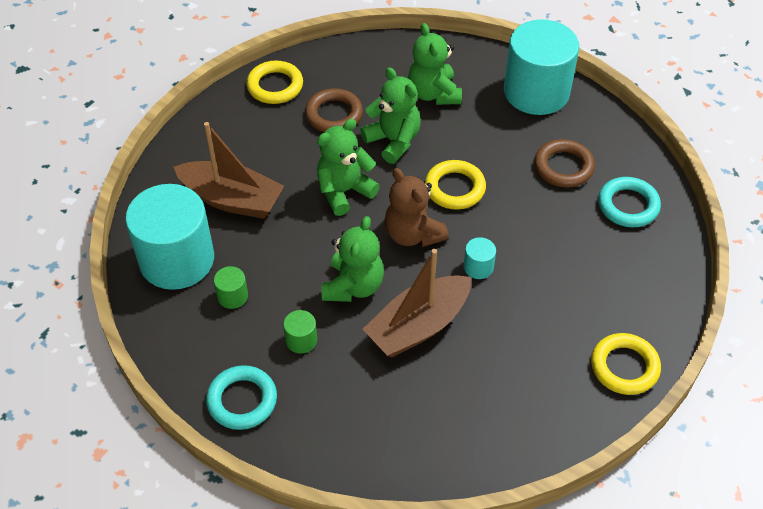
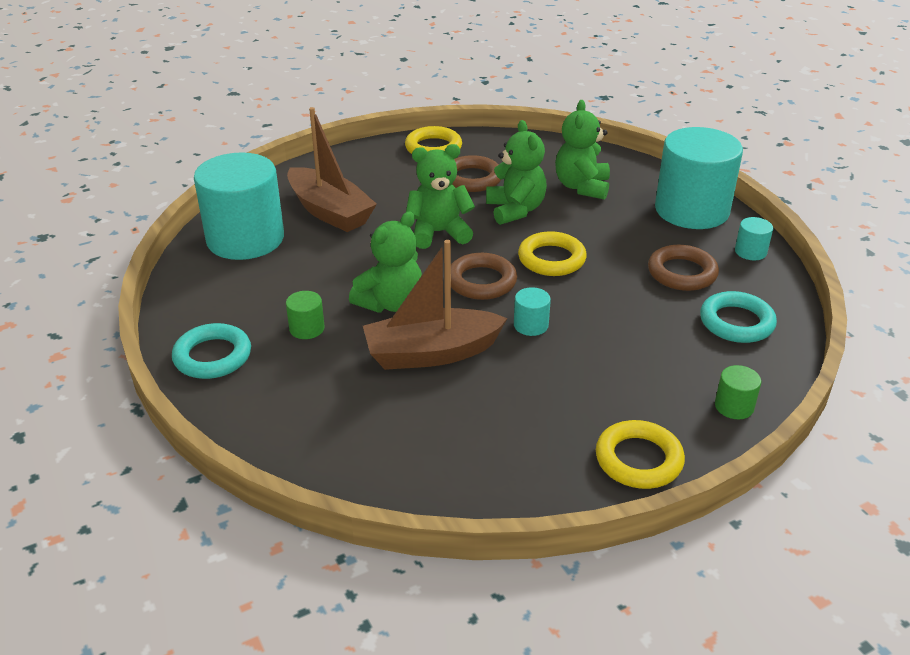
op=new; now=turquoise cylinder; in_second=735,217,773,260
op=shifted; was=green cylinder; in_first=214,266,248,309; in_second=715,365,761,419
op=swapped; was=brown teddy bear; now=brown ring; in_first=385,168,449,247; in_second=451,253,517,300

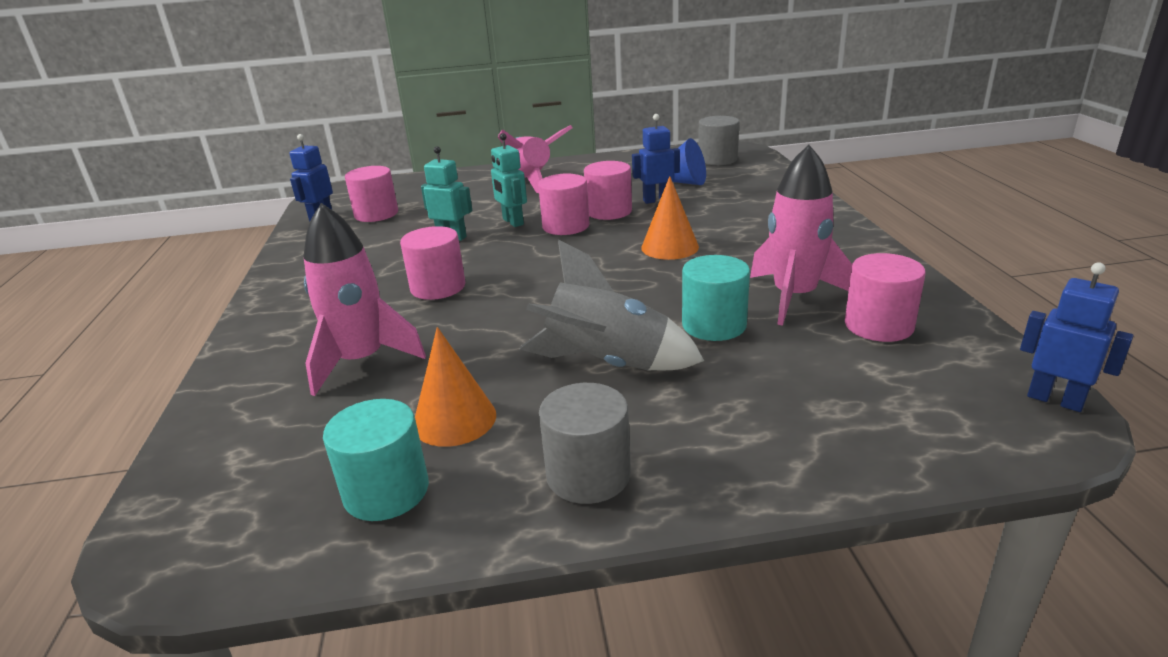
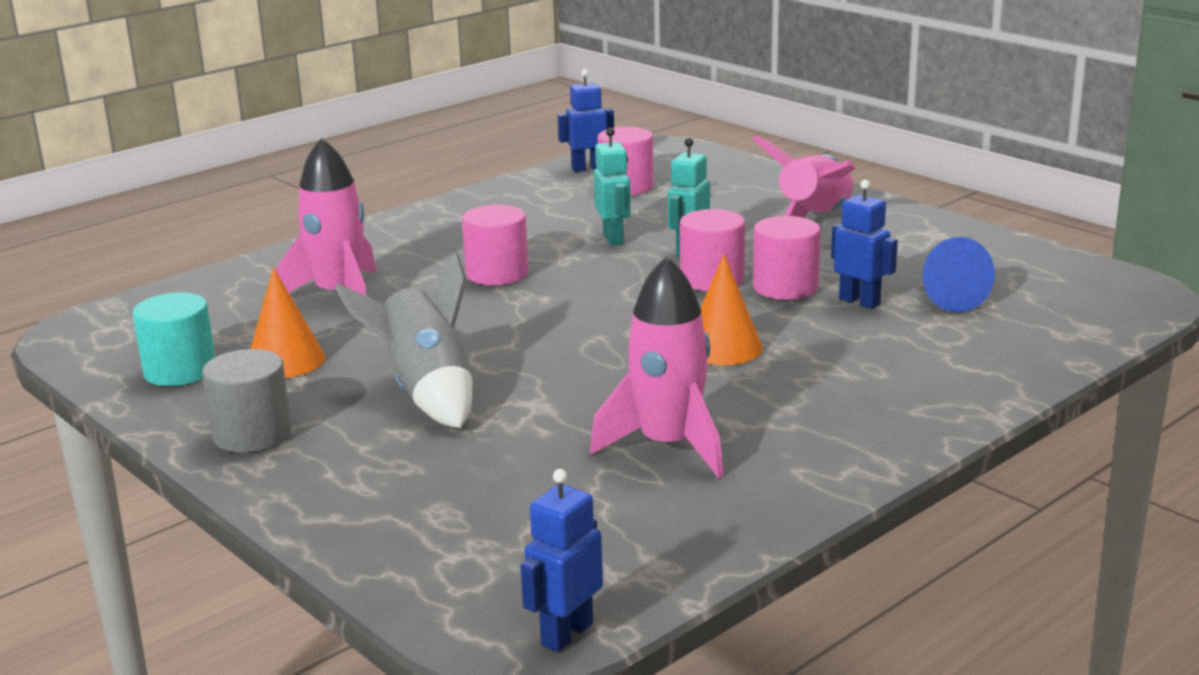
op=gone; was=turquoise cylinder; in_first=682,255,750,341
op=gone; was=grey cylinder; in_first=698,116,739,165
op=gone; was=pink cylinder; in_first=845,253,926,342
op=rotated; was=blue robot; in_first=1020,263,1134,412; in_second=521,469,603,652; clockwise=-150

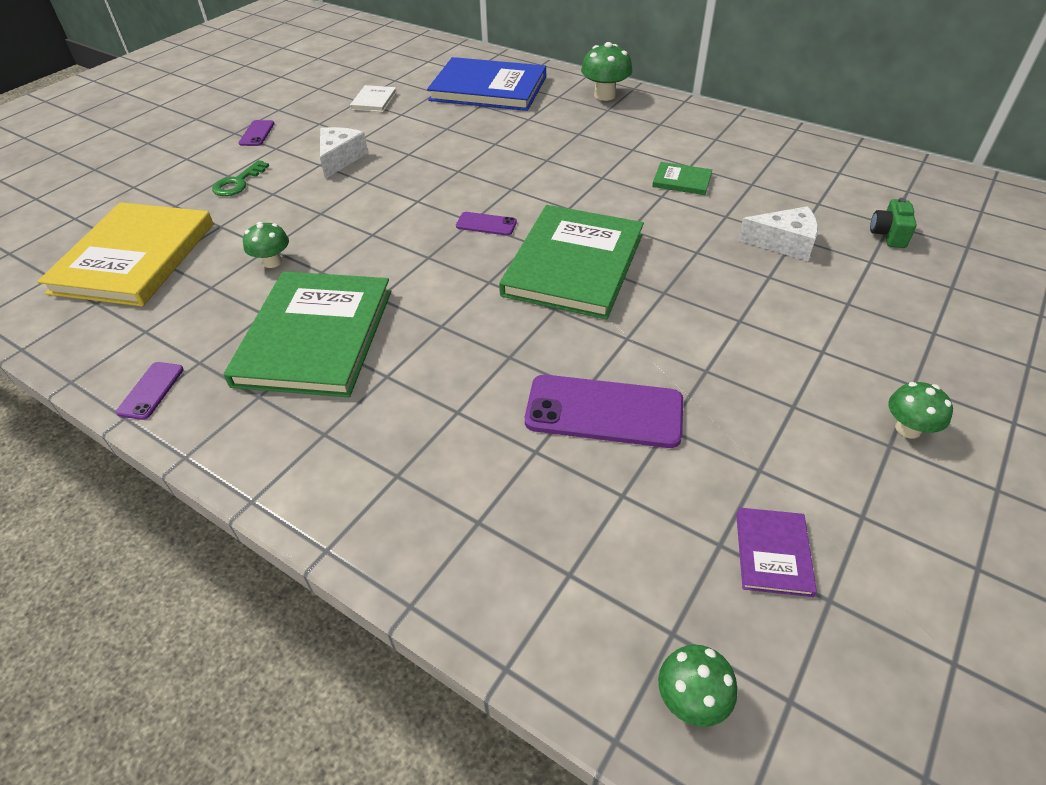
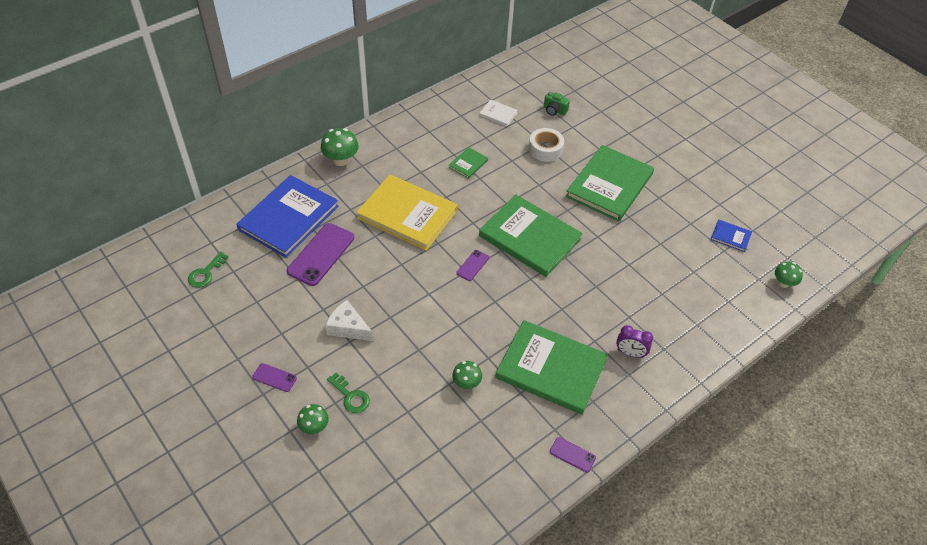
op=new; now=green key; in_second=188,251,228,288
op=new; now=green book; in_second=566,145,654,222
op=new; now=purple clock; in_second=616,325,653,358
op=shifted; was=yellow book; in_first=37,202,213,306; in_second=356,174,458,251
op=shifted; was=white book; in_first=350,85,397,112; in_second=479,99,518,126
op=shifted; was=purple phone; in_first=525,375,683,448; in_second=287,223,354,286
op=shifted; was=green mushroom; in_first=888,382,953,439; in_second=297,404,329,434
op=swapped; was=white cheese; now=white tape; in_first=738,206,818,261; in_second=529,128,564,162
op=repainted; was=purple book; now=blue book; in_first=736,507,817,597; in_second=710,219,752,252

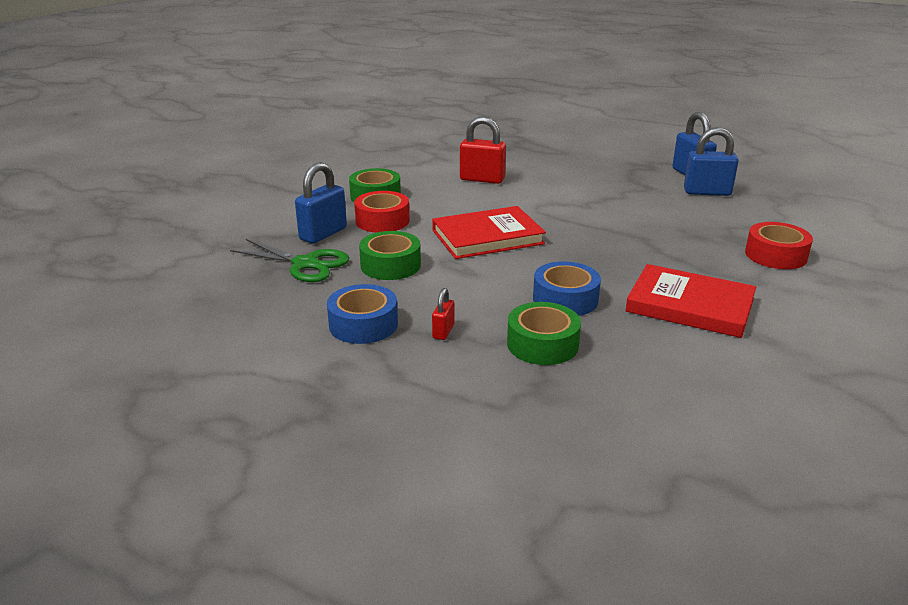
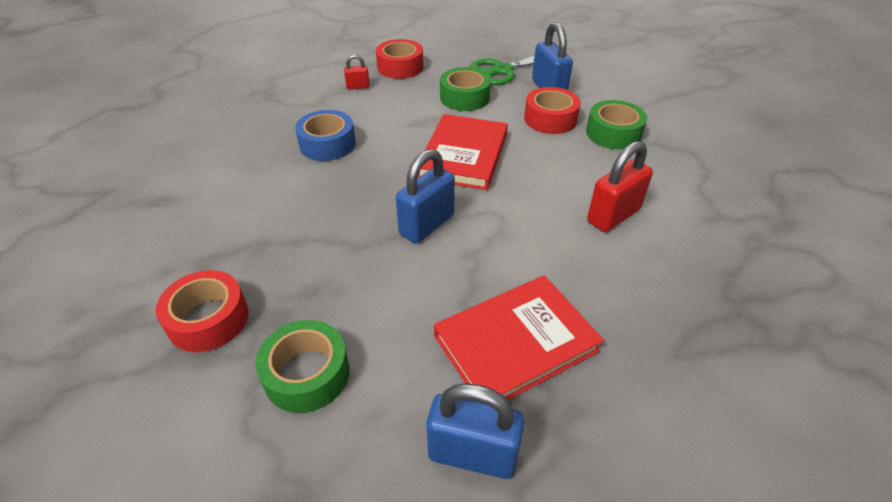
op=shifted; was=green tape; in_first=507,302,581,365; in_second=256,320,349,413
op=shifted; was=red book; in_first=625,264,756,338; in_second=434,275,604,400
op=shifted; was=blue padlock; in_first=684,127,739,196; in_second=396,149,455,243
op=repainted; was=blue tape; now=red tape; in_first=327,284,398,344; in_second=376,39,423,79
op=rotated; was=red padlock; in_first=432,288,454,340; in_second=344,54,370,89; clockwise=-60

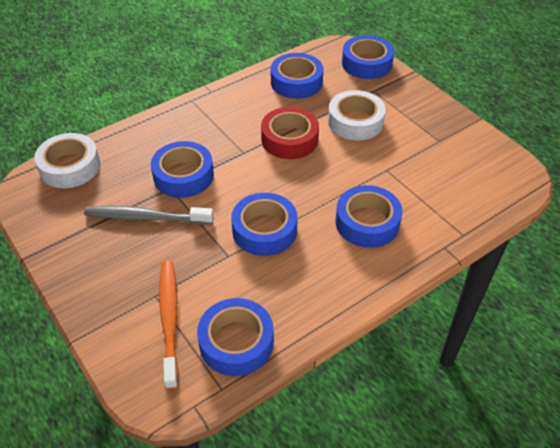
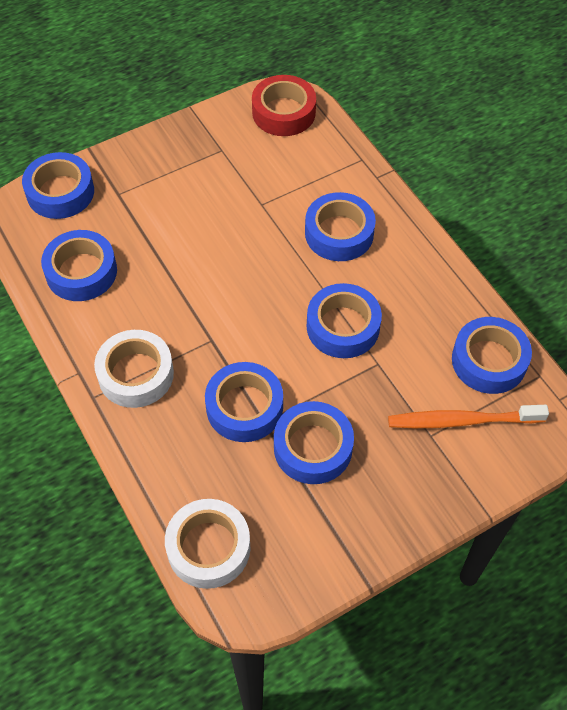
op=shifted; was=red tape; in_first=261,107,319,159; in_second=252,75,316,136
op=shifted; was=white tape; in_first=328,90,386,141; in_second=94,330,174,408
op=swapped; was=grey toothbrush; now=blue tape; in_first=84,206,214,224; in_second=274,401,354,484

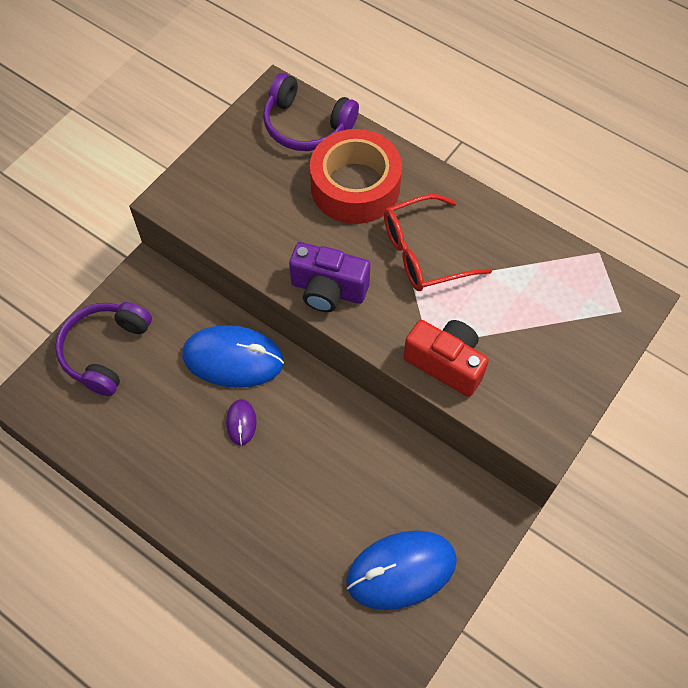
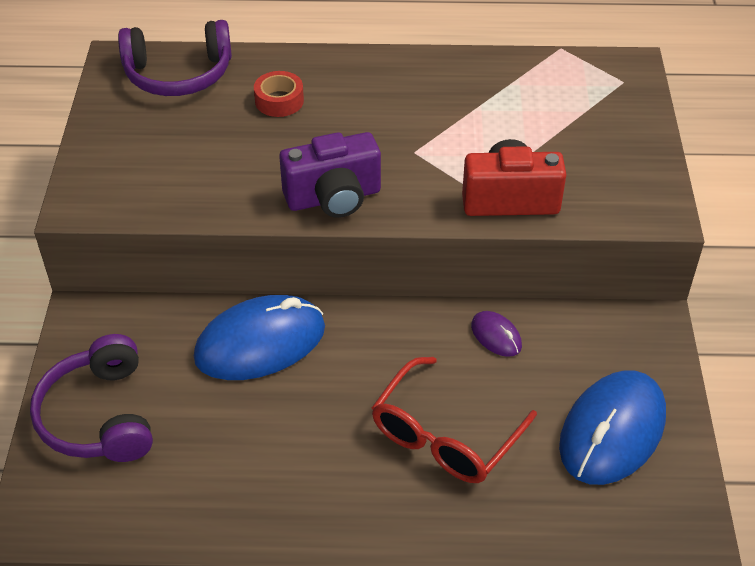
op=shifted; was=purple mouse; in_first=226,399,257,445; in_second=471,311,522,357
op=shifted; was=red glasses; in_first=384,194,492,291; in_second=372,357,537,483
op=scaled; was=red tape; in_first=310,129,402,224; in_second=254,71,304,117; ratio=0.44

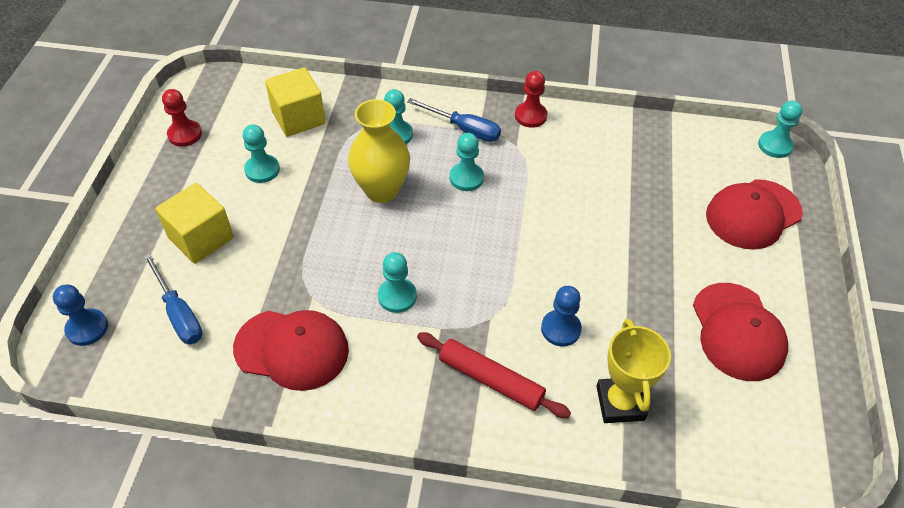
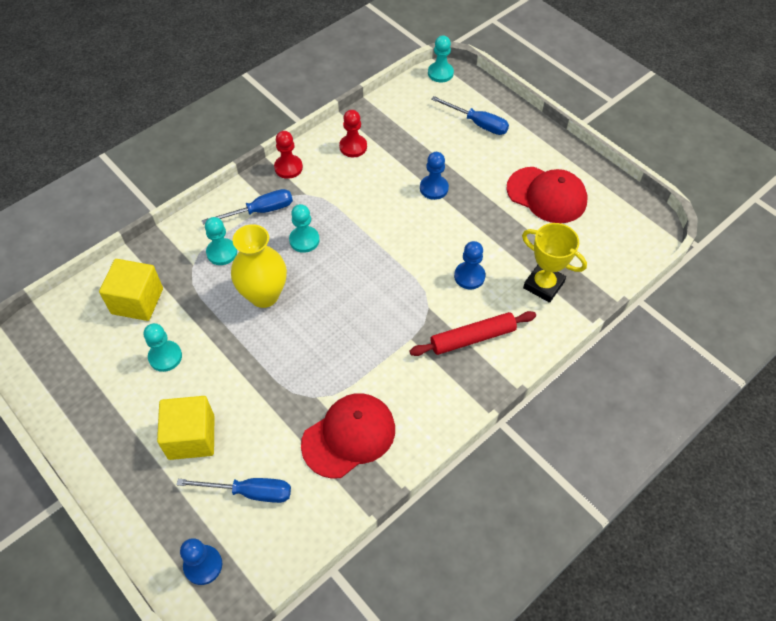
op=gone; was=turquoise pawn; in_first=378,252,417,313
op=new; now=blue pawn; in_second=420,152,449,200
op=shifted; was=red pawn; in_first=162,89,202,147; in_second=339,110,367,157
op=swapped; was=red cap; now=blue screwdriver; in_first=706,179,803,250; in_second=431,96,509,135

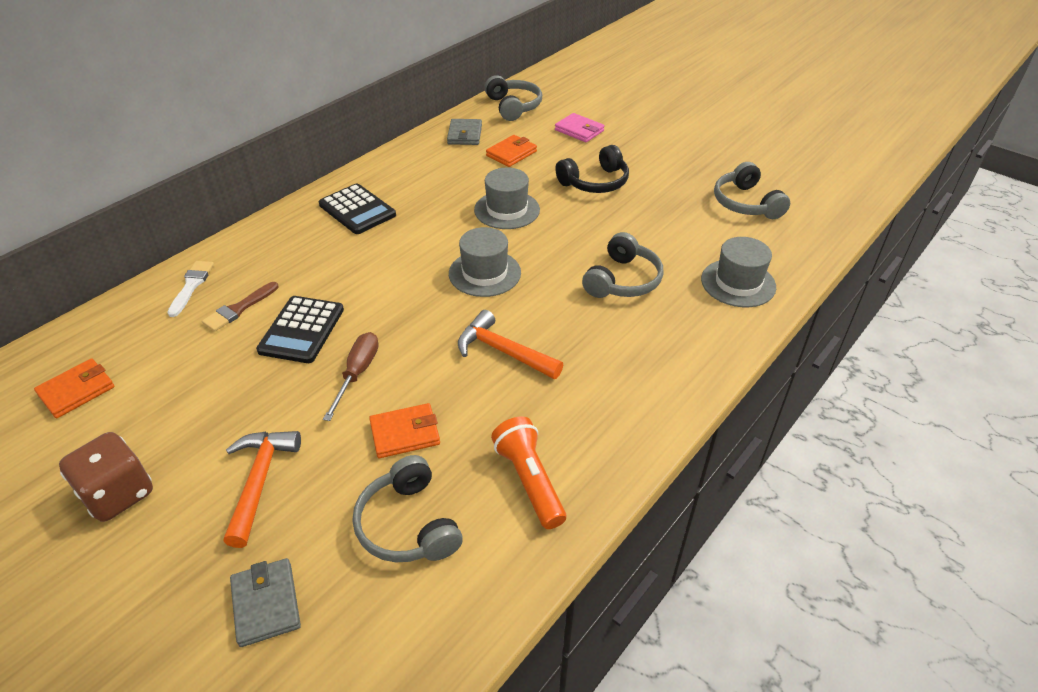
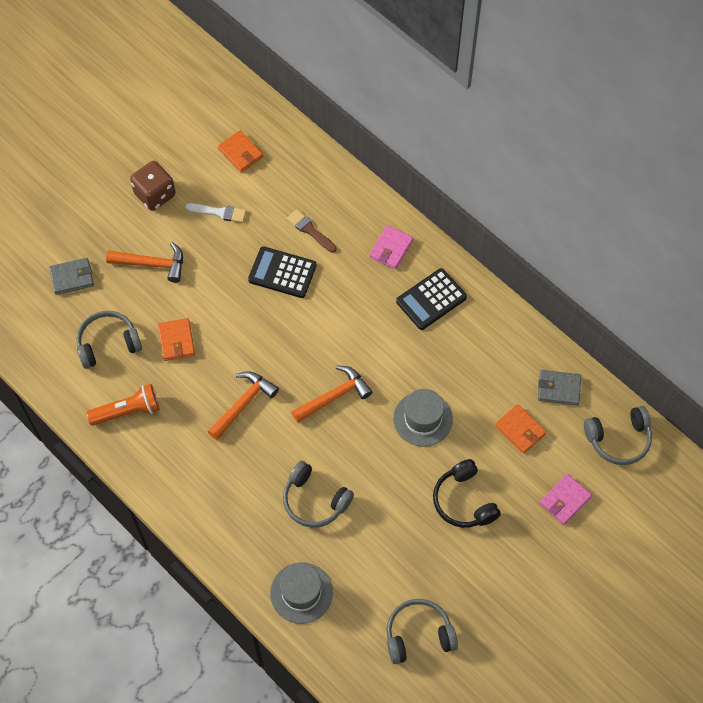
op=gone; was=brown screwdriver; in_first=323,332,379,421
op=new; now=pink wallet; in_second=369,225,413,269
op=shifted; was=white brush; in_first=167,261,214,317; in_second=186,203,246,223
op=swapped; was=grey hat; now=orange hammer; in_first=449,227,521,297; in_second=291,366,372,423

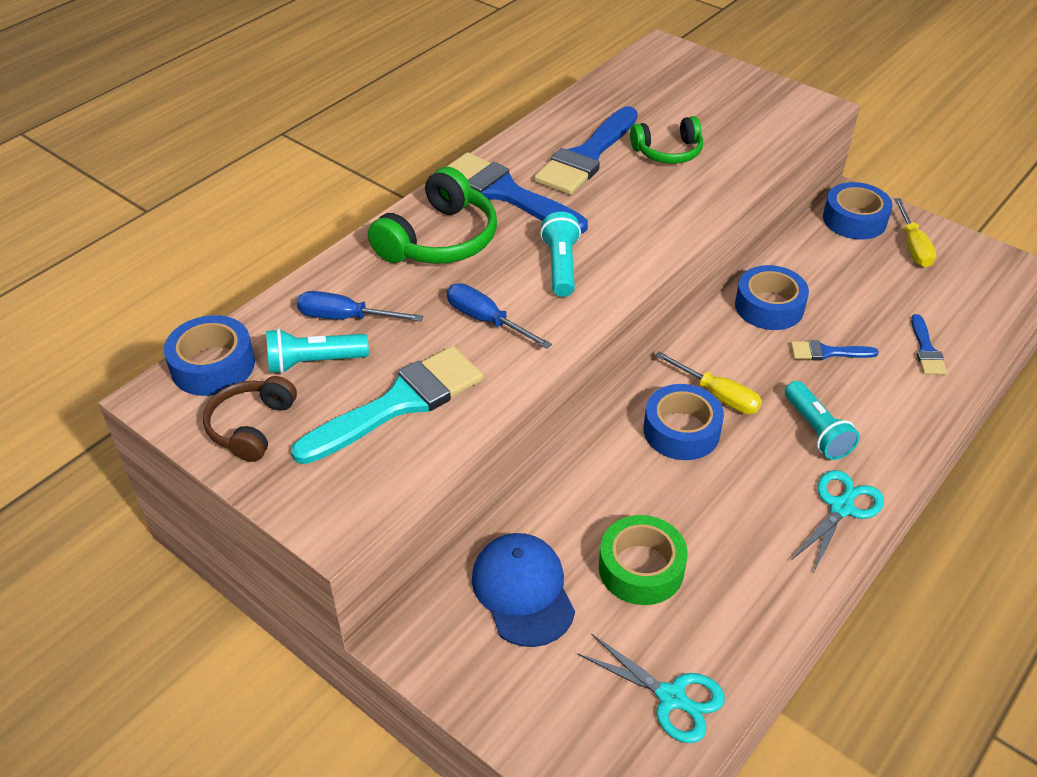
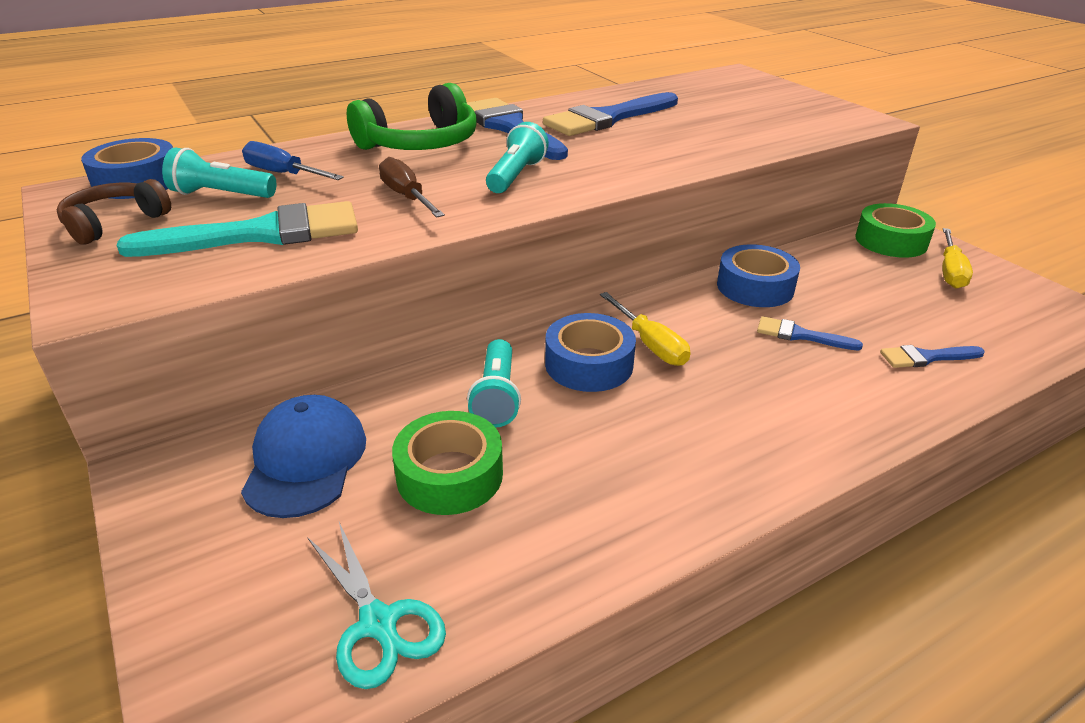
op=gone; was=green headphones; in_first=630,116,703,164
op=gone; was=turquoise scissors; in_first=791,470,884,571
op=shifted; was=turquoise flashlight; in_first=785,381,860,460; in_second=467,339,521,428
op=repainted; was=blue screwdriver; now=brown screwdriver; in_first=447,283,552,349; in_second=379,157,445,218
op=repainted; was=blue tape; now=green tape; in_first=823,182,893,240; in_second=855,203,936,258
op=rotated; was=blue brush; in_first=911,314,947,375; in_second=880,345,985,368; clockwise=60

